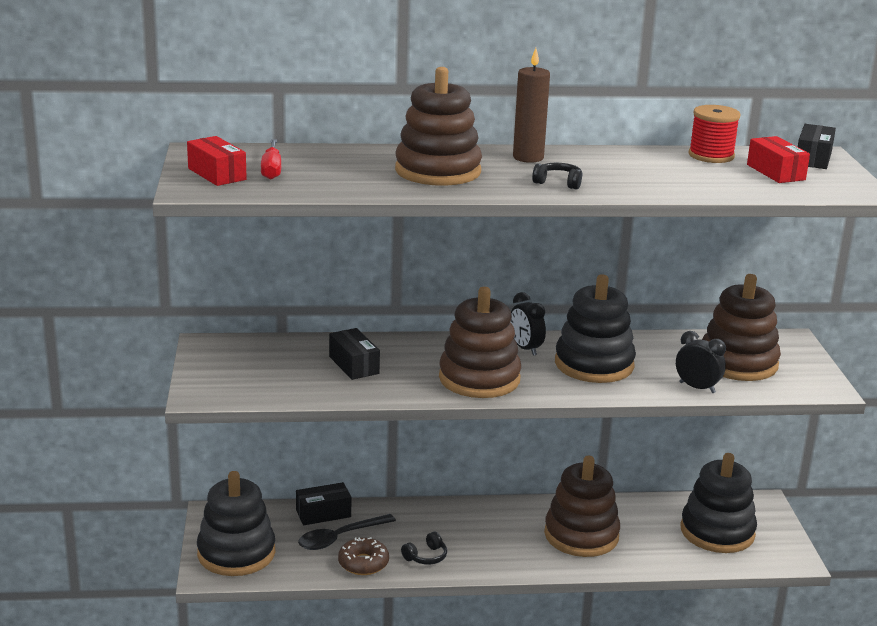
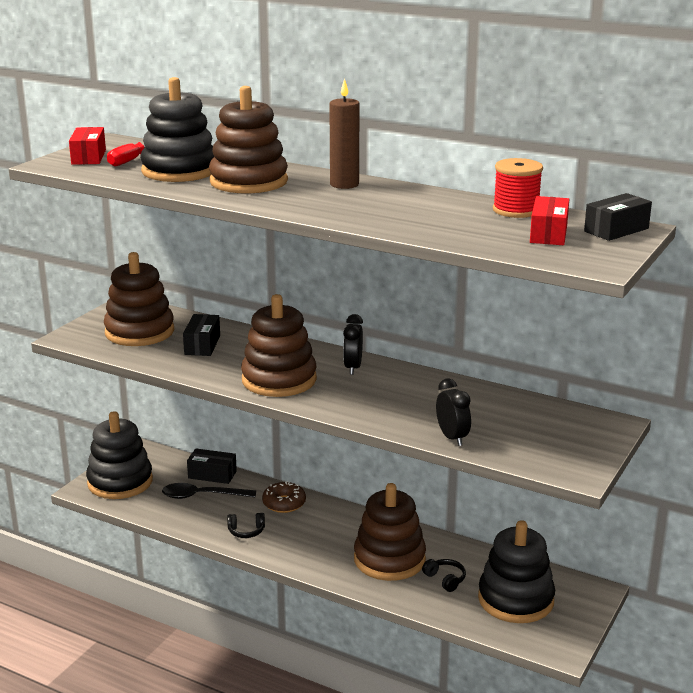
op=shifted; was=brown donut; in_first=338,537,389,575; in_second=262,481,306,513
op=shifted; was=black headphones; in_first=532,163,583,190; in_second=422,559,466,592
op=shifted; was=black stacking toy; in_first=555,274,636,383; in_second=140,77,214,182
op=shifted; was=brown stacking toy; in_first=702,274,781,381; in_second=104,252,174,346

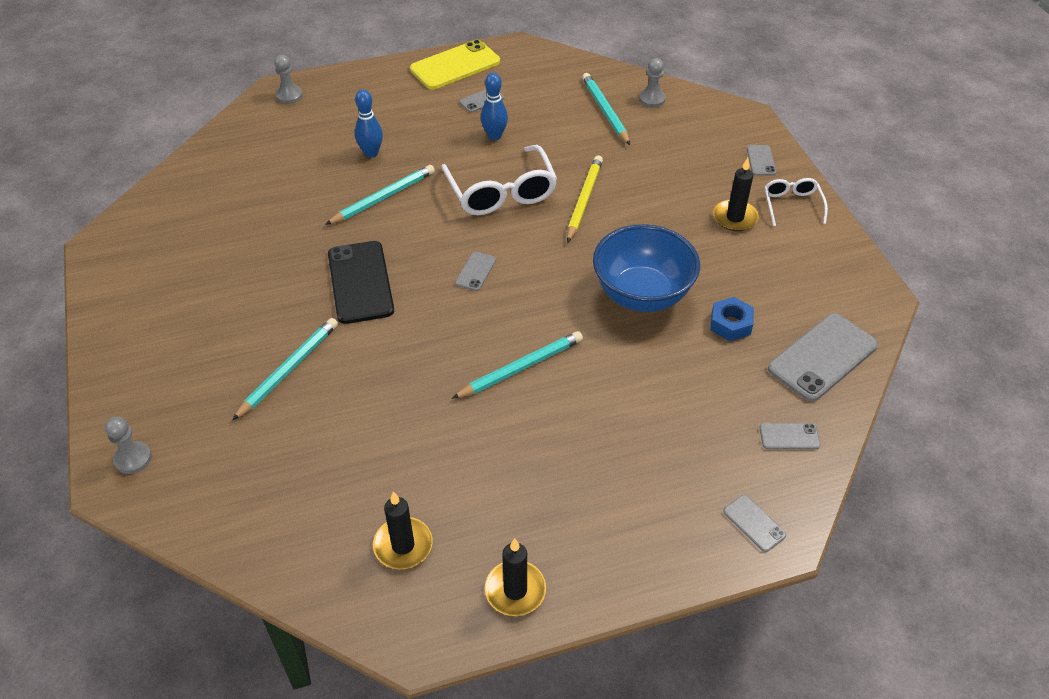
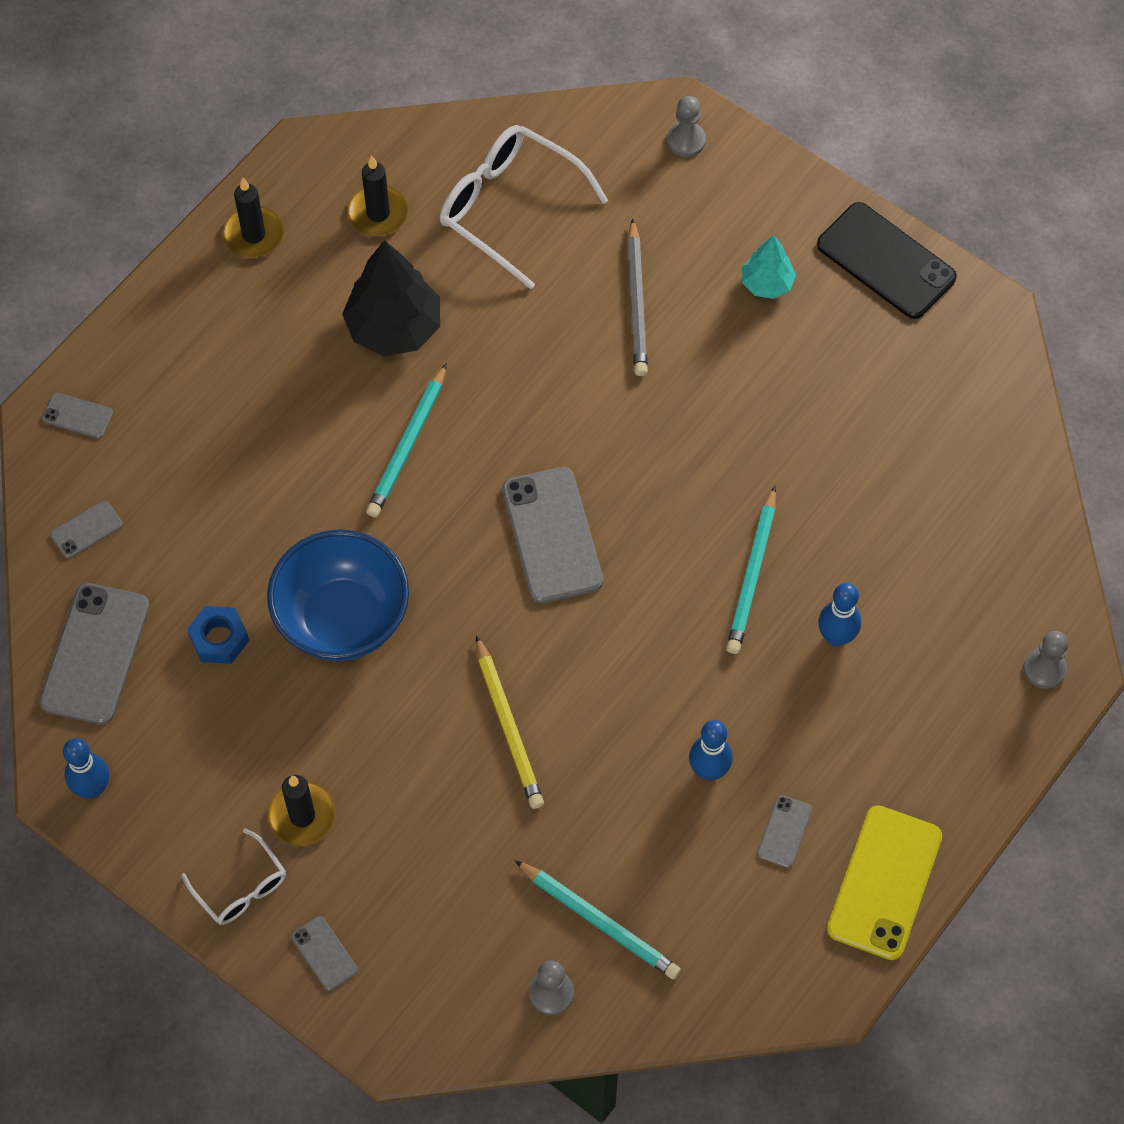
op=new; now=blue bowling pin; in_second=63,738,109,798
op=new; now=black tree; in_second=342,240,440,356
op=new; now=turquoise tree; in_second=742,235,796,299
op=shifted; was=black phone; in_first=328,241,394,324; in_second=817,202,957,319
op=shifted; was=white glasses; in_first=441,145,557,215; in_second=440,125,608,289
op=repainted; was=turquoise pencil; now=grey pencil; in_first=232,318,338,421; in_second=627,218,648,376
op=scaled; was=grey phone; in_first=455,252,496,291; in_second=502,467,603,603; ratio=2.09

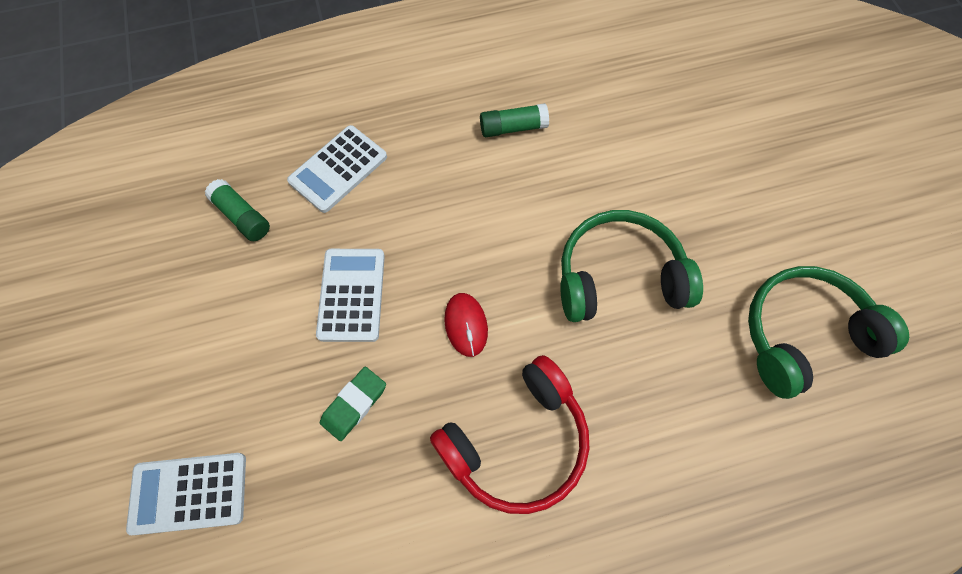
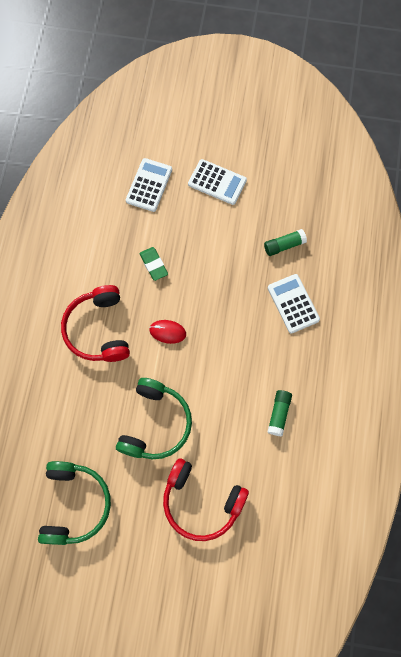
op=new; now=red headphones; in_second=163,458,249,541
op=shifted; was=white calculator; in_first=316,249,385,342; in_second=188,159,247,205

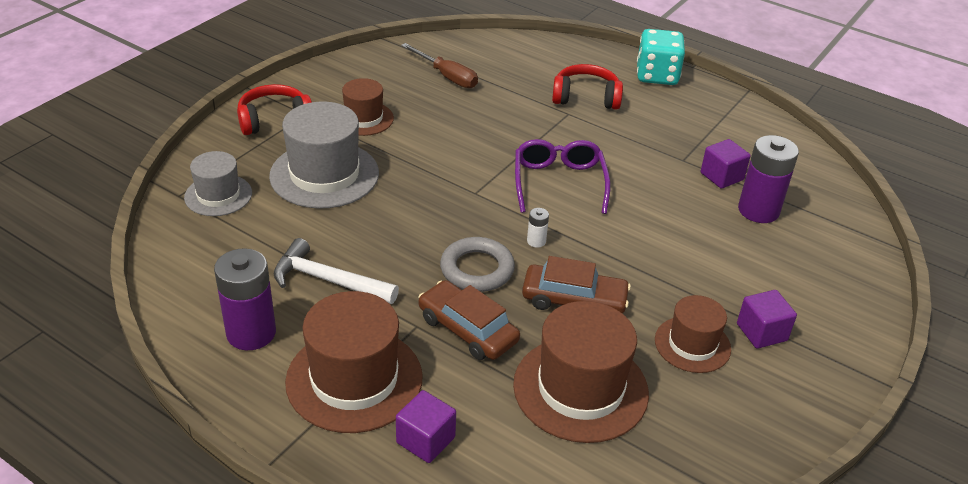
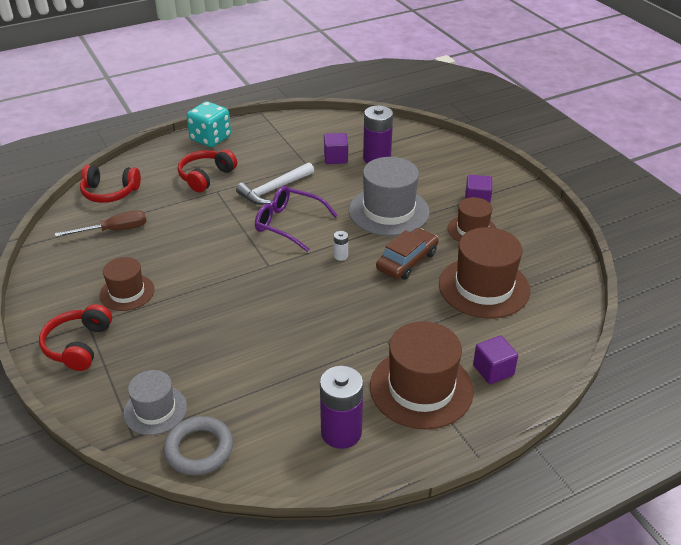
op=gone; was=brown car; in_first=418,280,520,360
op=new; now=red headphones; in_second=80,165,141,203
op=shifted; was=grey hat; in_first=269,101,379,209; in_second=349,157,430,236
op=shifted; was=white hammer; in_first=273,238,399,304; in_second=236,162,314,205
op=shifted; was=grey ring; in_first=440,237,515,292; in_second=164,416,233,476

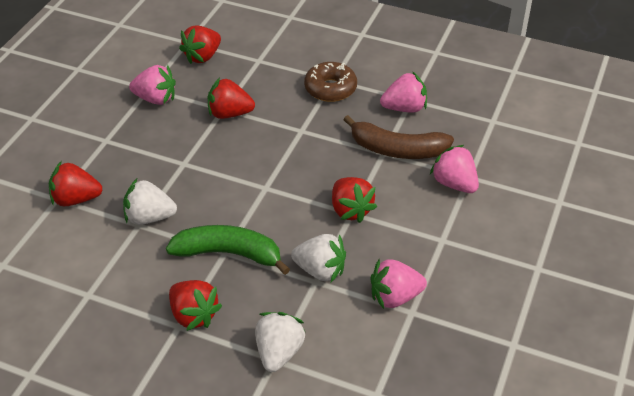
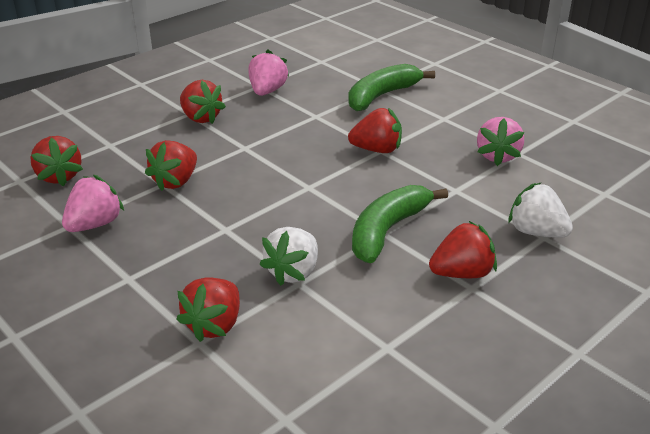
op=gone; was=white strawberry; in_first=291,234,346,282
op=gone; was=brown banana; in_first=343,115,454,159
op=swapped; was=brown donut; now=red strawberry; in_first=304,62,357,102; in_second=180,80,226,124
op=swapped; was=pink strawberry; now=green banana; in_first=430,145,479,193; in_second=348,64,435,111

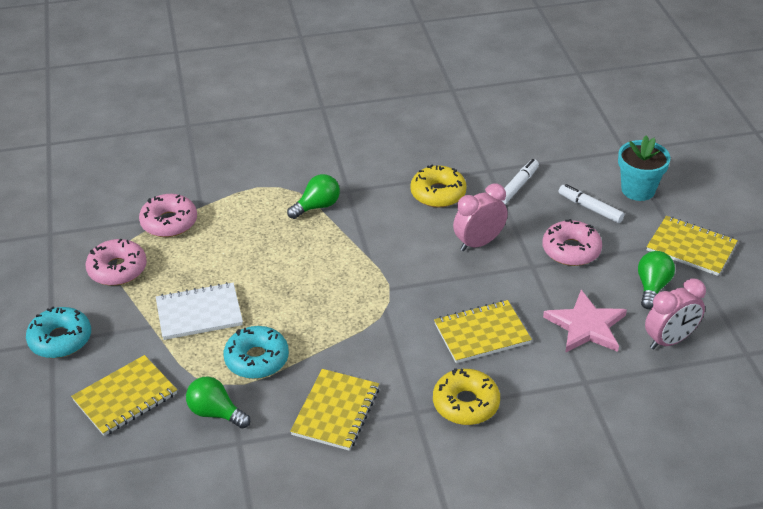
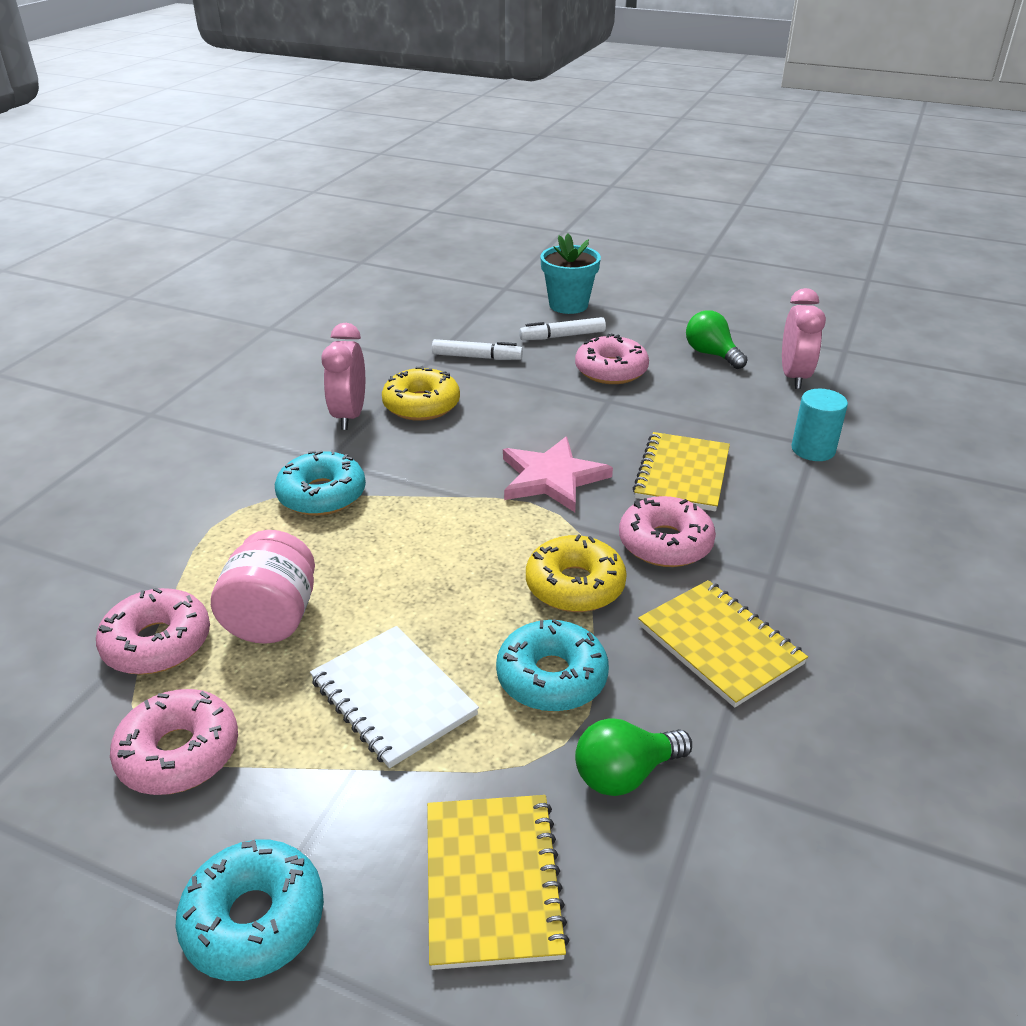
op=gone; was=yellow notebook; in_first=647,216,738,276
op=new; now=pink jar; in_second=211,530,315,643
op=new; now=pink donut; in_second=619,496,716,567
op=new; now=turquoise cylinder; in_second=791,389,848,461
op=shifted; was=yellow donut; in_first=433,368,500,425; in_second=526,534,627,612
op=shifted; was=pink clock; in_first=453,183,508,251; in_second=321,323,365,430
op=shifted; was=pink star; in_first=543,290,627,353; in_second=503,437,613,512
op=swapped; was=green light bulb; now=turquoise donut; in_first=287,174,340,219; in_second=275,449,366,516
op=rotated; was=white notebook; in_first=156,282,243,340; in_second=310,626,479,768; clockwise=-60
op=rotated; was=white marker; in_first=502,159,539,204; in_second=432,339,523,360; clockwise=120

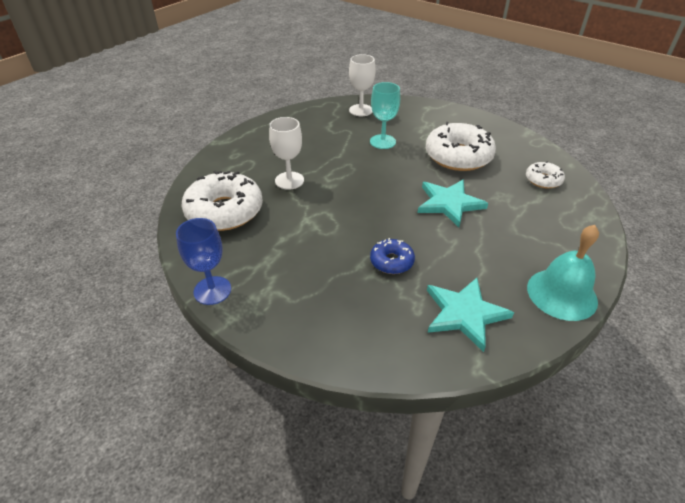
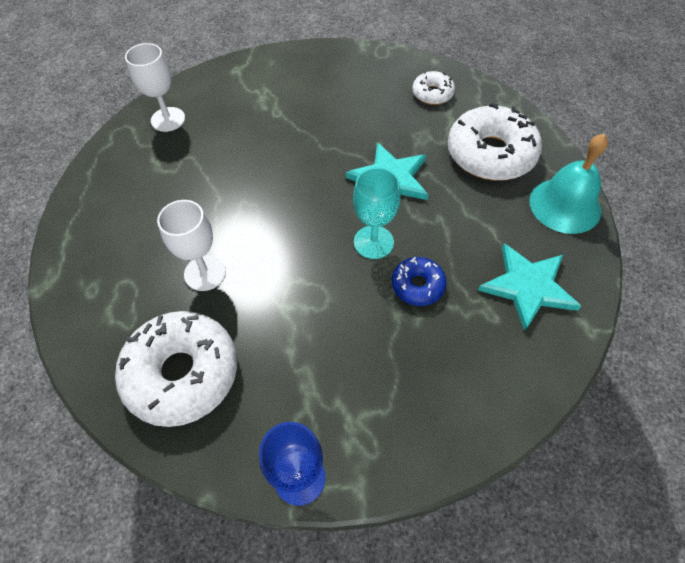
op=shifted; was=turquoise goblet; in_first=370,82,400,149; in_second=353,167,400,259
op=shifted; was=white donut; in_first=426,122,496,171; in_second=448,103,542,181

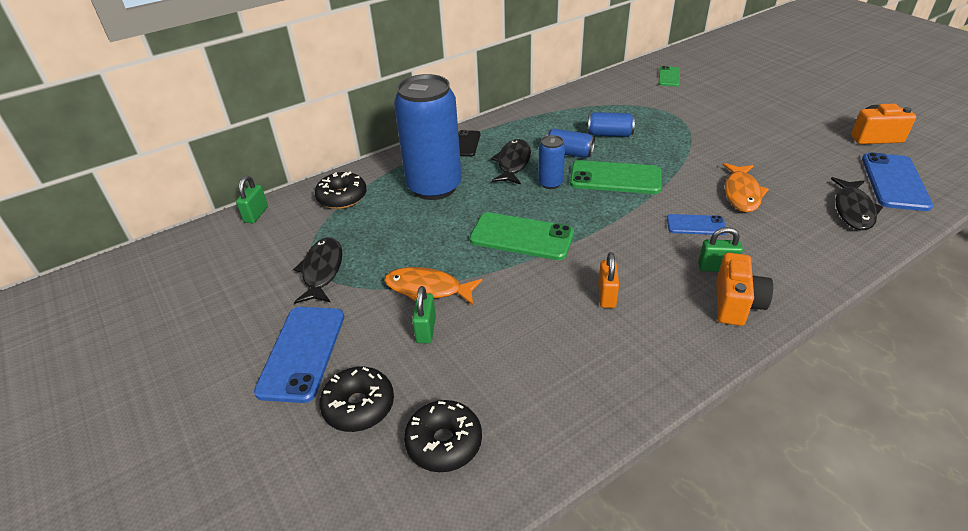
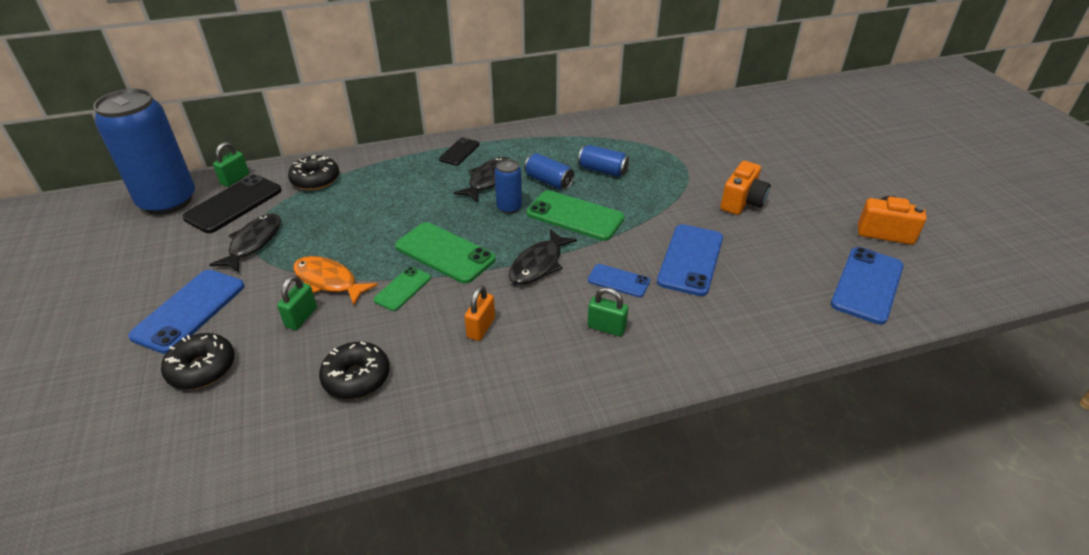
op=new; now=black phone; in_second=182,174,282,233
op=shifted; was=blue can; in_first=394,74,462,200; in_second=93,88,195,215
op=shifted; was=black donut; in_first=404,400,482,472; in_second=319,341,390,399
op=shifted; was=green phone; in_first=658,66,680,87; in_second=373,267,431,311
op=shifted; was=orange camera; in_first=717,253,773,326; in_second=720,161,770,215
op=shifted; was=black fish; in_first=831,177,883,230; in_second=509,229,577,285
op=swapped; was=orange fish; now=blue phone; in_first=723,163,769,212; in_second=657,224,723,296

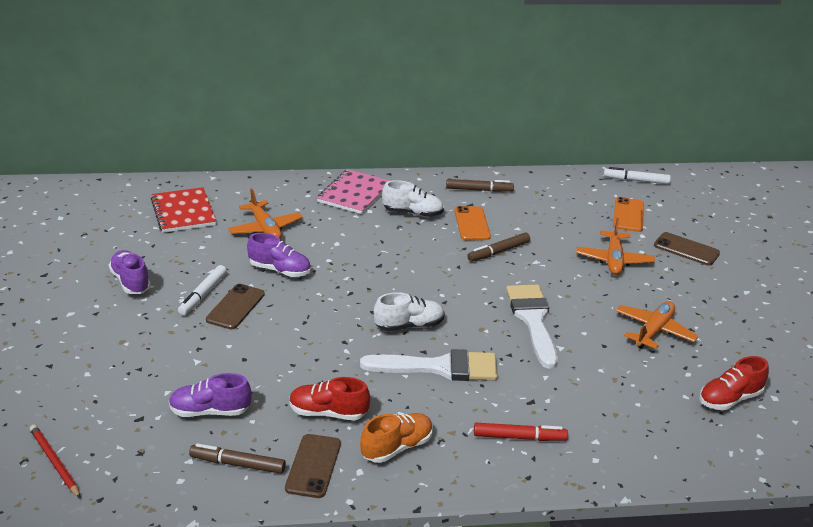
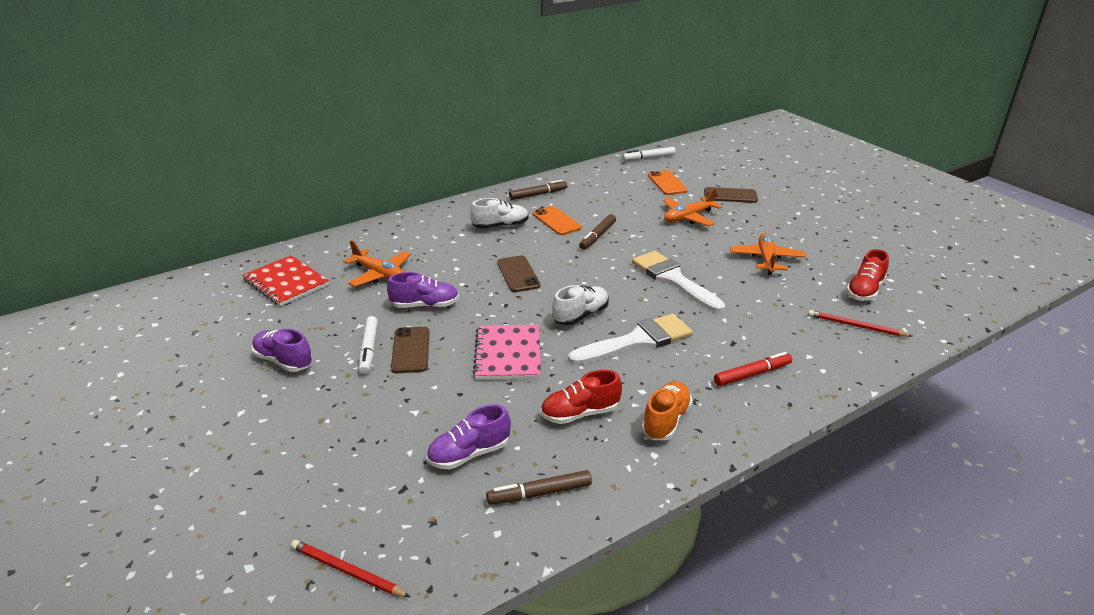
op=new; now=red pencil; in_second=808,310,912,337
op=shifted; was=brown phone; in_first=285,434,341,498; in_second=497,256,540,292
op=shifted; was=pink notebook; in_first=317,169,390,214; in_second=473,324,541,380
op=rotated; was=orange plane; in_first=577,218,655,275; in_second=663,188,722,226; clockwise=75

